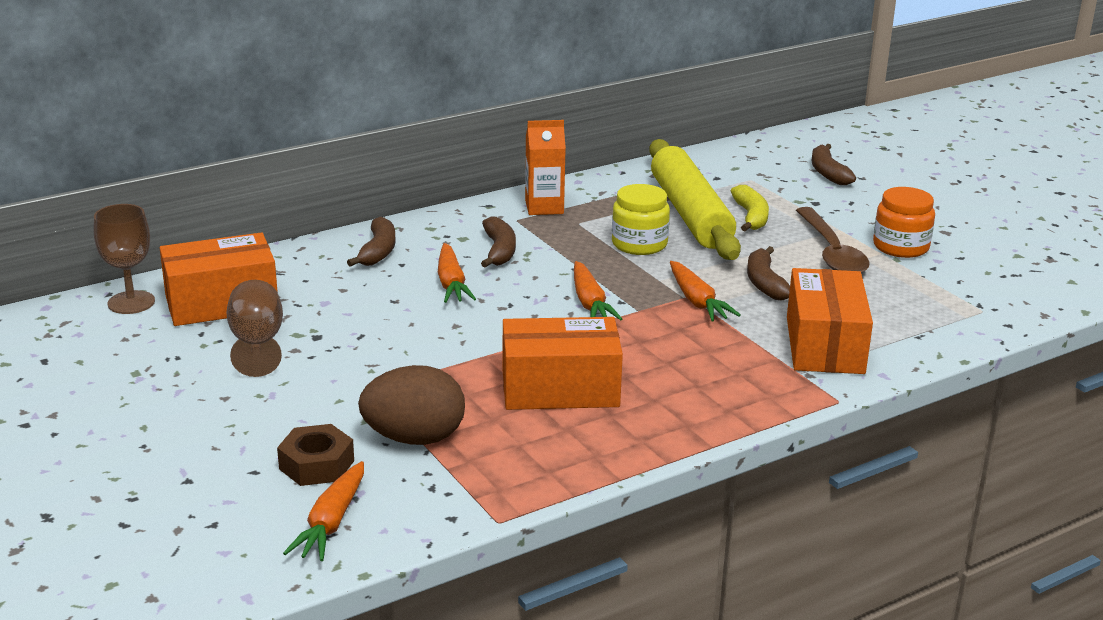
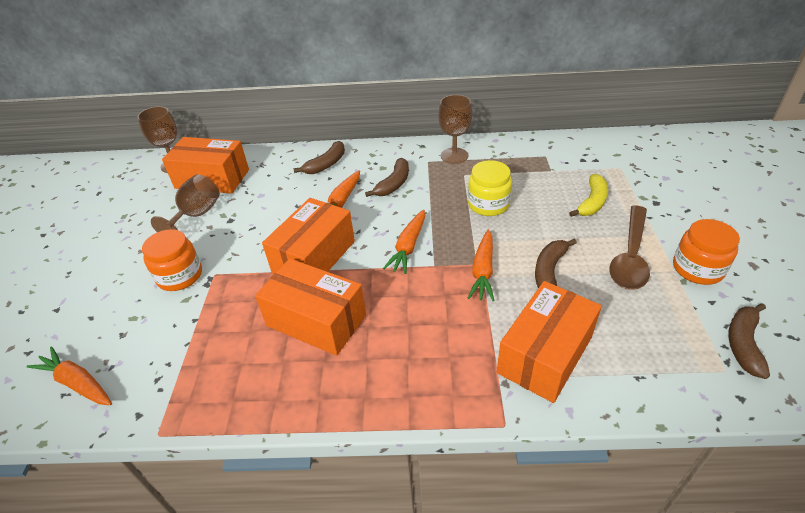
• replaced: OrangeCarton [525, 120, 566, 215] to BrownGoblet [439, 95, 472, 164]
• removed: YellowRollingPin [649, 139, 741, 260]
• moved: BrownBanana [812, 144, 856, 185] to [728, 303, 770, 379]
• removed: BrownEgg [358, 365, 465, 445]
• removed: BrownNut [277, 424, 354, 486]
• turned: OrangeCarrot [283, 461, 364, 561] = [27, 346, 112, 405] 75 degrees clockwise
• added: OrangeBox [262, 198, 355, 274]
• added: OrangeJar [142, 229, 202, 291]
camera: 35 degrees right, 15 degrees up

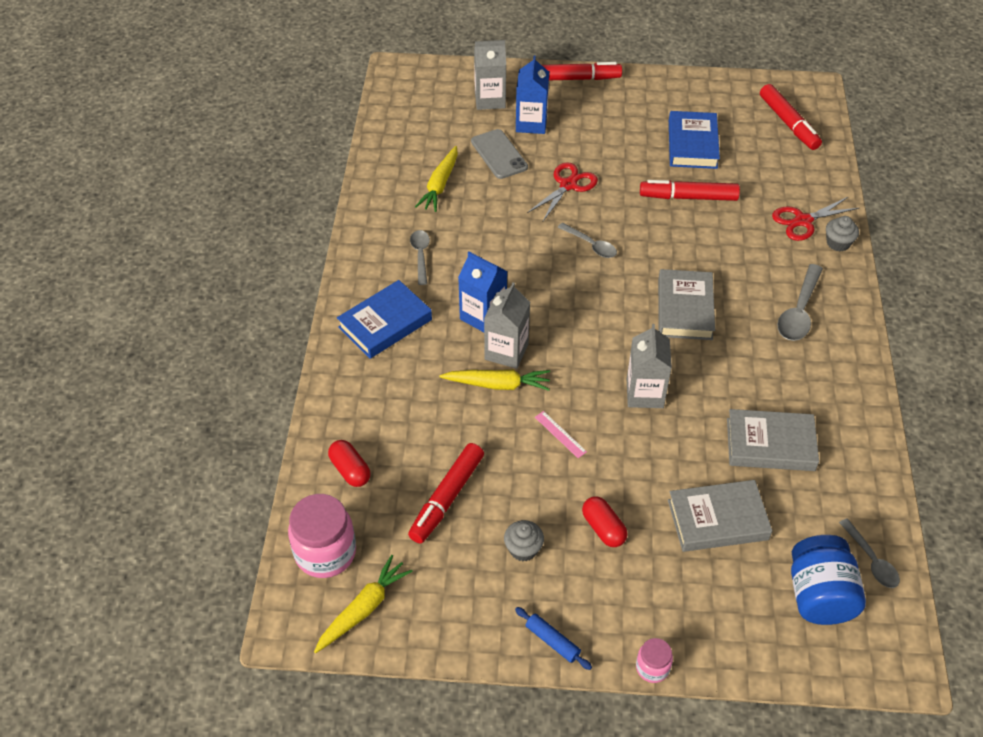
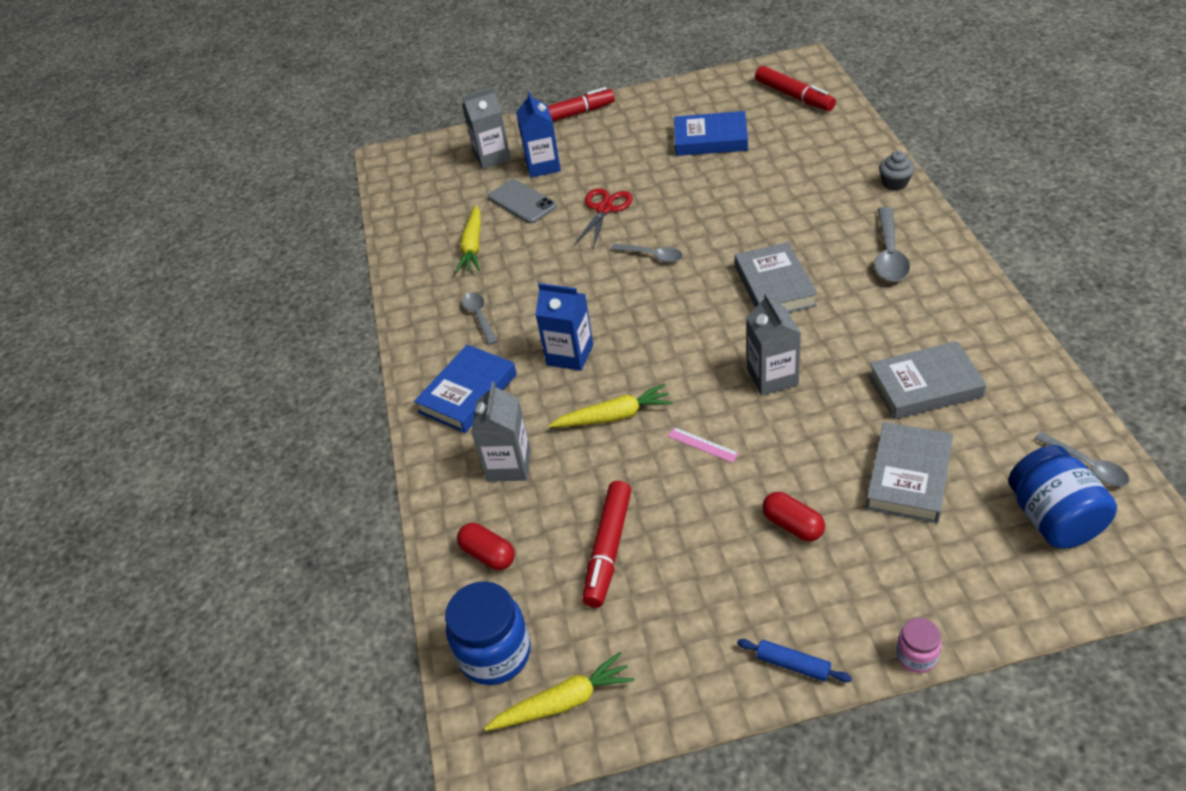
• turned: BlueBook [669, 111, 720, 169] = [674, 111, 748, 156] 75 degrees counterclockwise
• removed: RedMarker [640, 180, 740, 201]
• removed: RedScissors [772, 196, 859, 241]
• moved: GreyCarton [484, 283, 530, 369] to [471, 382, 531, 482]
• turned: GreyBook [668, 480, 772, 552] = [866, 422, 953, 524] 45 degrees counterclockwise
• recoloured: PinkJar [288, 494, 356, 578] to BlueJar [445, 581, 530, 685]
• removed: GreyCupcake [504, 520, 544, 561]
• turned: YellowCarrot [314, 555, 413, 653] = [484, 652, 634, 731] 45 degrees clockwise
camera: 10 degrees left, 5 degrees down

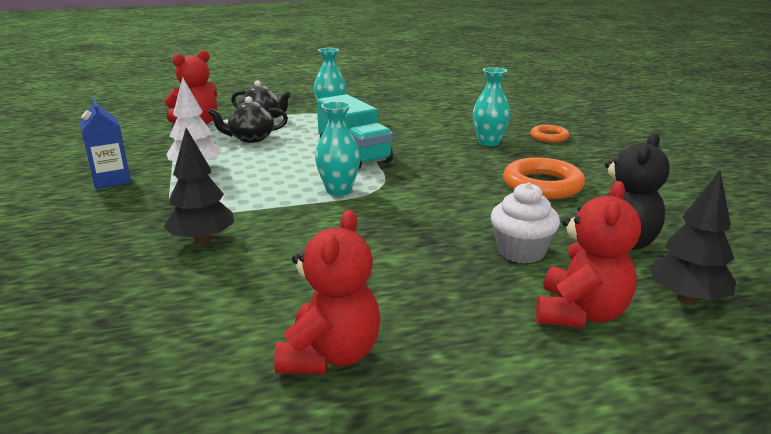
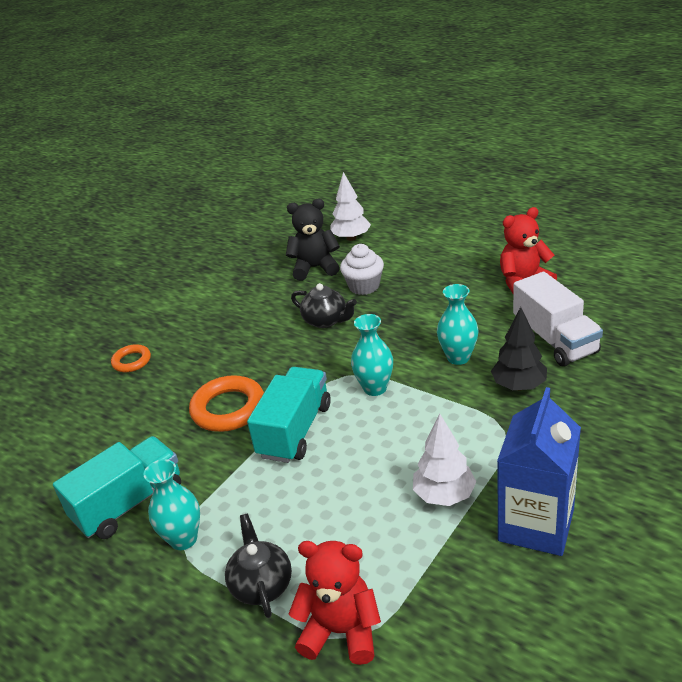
• moved: TurquoiseVase [473, 67, 511, 146] to [437, 284, 478, 365]
• moved: BlackTeapot [208, 96, 288, 143] to [291, 283, 357, 328]
• resized: BlueCarton [79, 98, 131, 189] = [497, 387, 581, 556] x1.59
• moved: OrangeRing [503, 157, 585, 199] to [189, 375, 264, 432]
• recoloured: BlackTree [649, 170, 736, 304] to WhiteTree [330, 172, 371, 241]
• removed: RedTeddyBear [536, 181, 641, 328]
• added: WhiteTruck [513, 272, 603, 366]
• added: TurquoiseTruck [53, 436, 181, 539]
camera: 125 degrees left, 10 degrees up

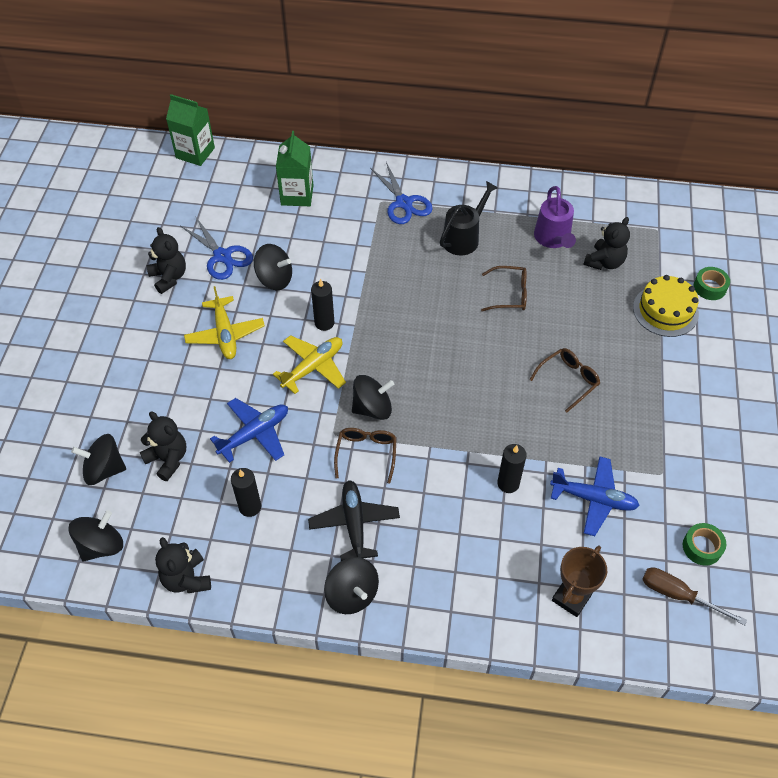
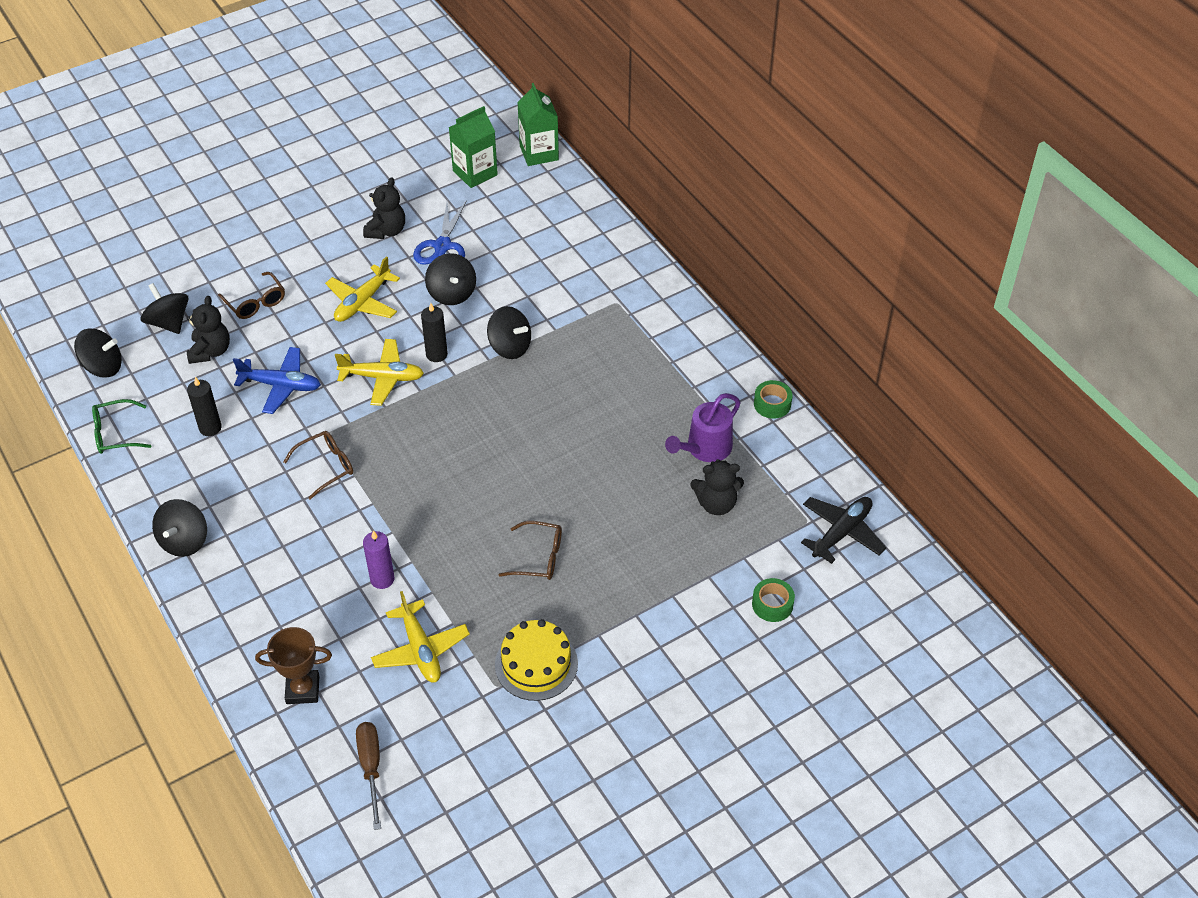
• moved: GreenCarton [276, 131, 313, 206] to [448, 106, 498, 188]
• removed: BlueScissors [370, 162, 433, 224]
• removed: BlackWateringCan [440, 181, 498, 256]
• moved: BrownGlasses [481, 266, 527, 311] to [218, 272, 285, 319]
• moved: YellowCake [633, 275, 699, 337] to [495, 619, 578, 701]
• moved: BlackSpinningTop [352, 375, 394, 420] to [487, 306, 531, 359]
• recoloured: BlackCandle [497, 444, 527, 493] to PurpleCandle [363, 530, 395, 589]
• recoloured: BluePlane [550, 457, 640, 536] to YellowPlane [371, 591, 470, 683]
• moved: BlackPlane [308, 480, 400, 561] to [801, 497, 886, 564]
• moved: GreenTape [683, 523, 726, 566] to [754, 380, 793, 419]
• replaced: BlackTeddyBear [155, 537, 211, 593] to GreenGlasses [92, 399, 151, 454]
camera: 50 degrees right, 5 degrees down

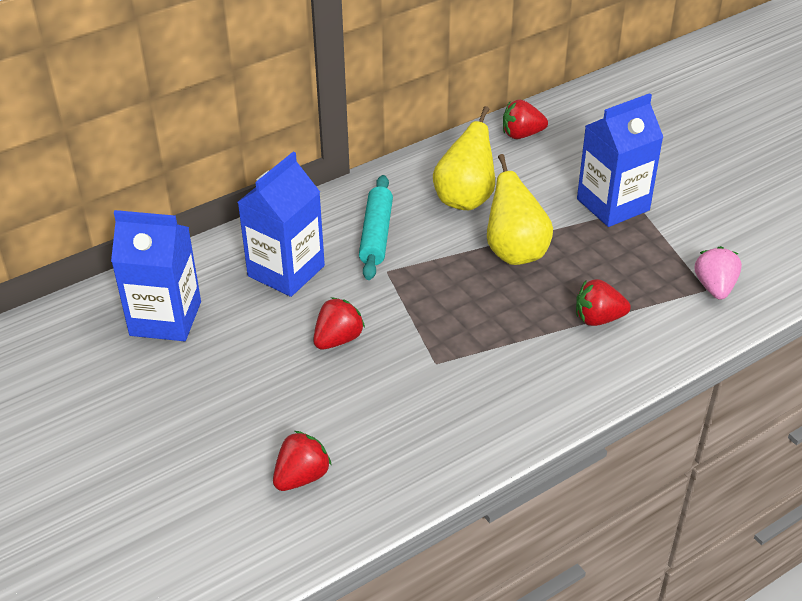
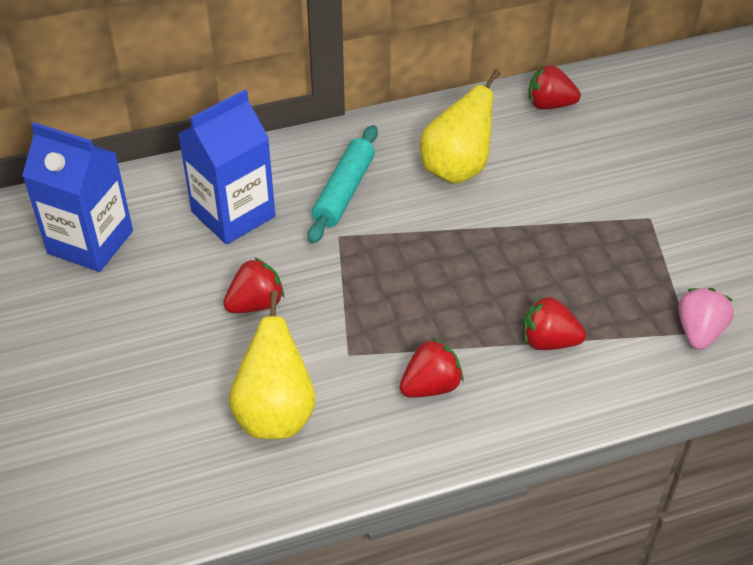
• removed: BlueCarton [577, 93, 663, 227]
• moved: YellowPear [487, 154, 553, 265] to [229, 291, 316, 439]
• moved: RedStrawberry [273, 431, 332, 491] to [400, 338, 464, 397]
camera: 15 degrees right, 5 degrees up

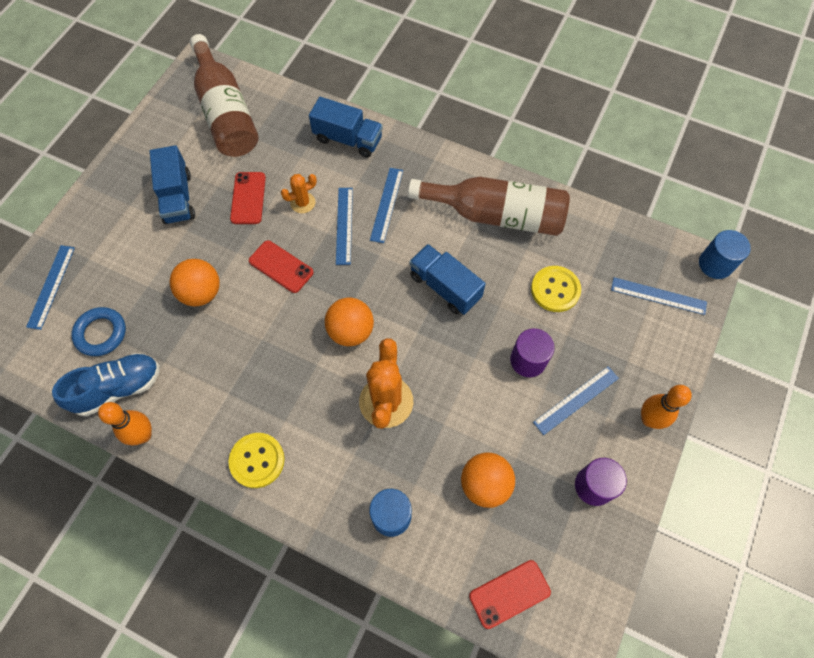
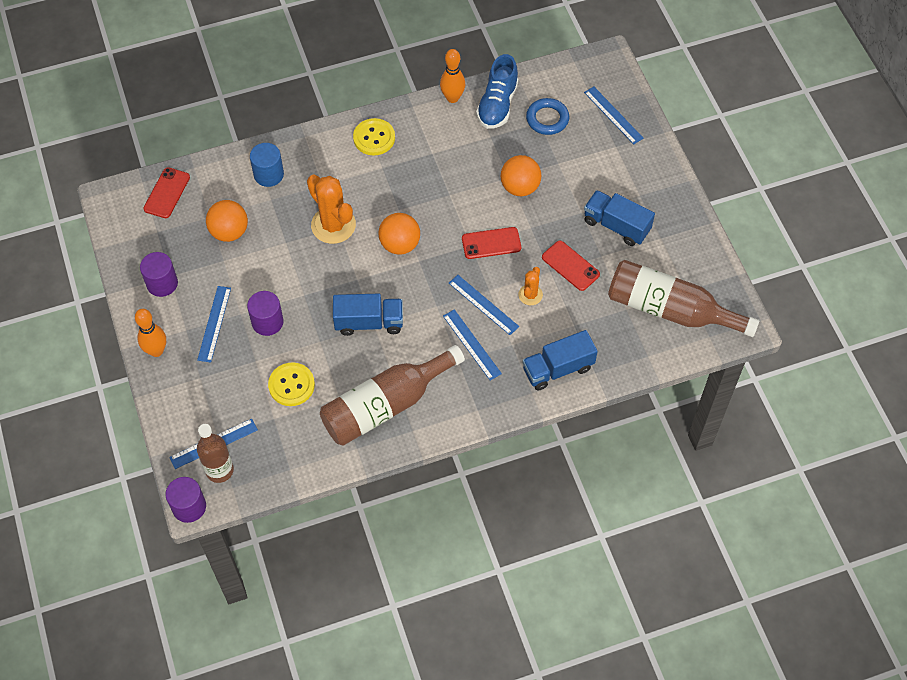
• recoloured: BlueCylinder [699, 230, 751, 279] to PurpleCylinder [166, 477, 206, 523]
• added: BrownBottle [197, 424, 234, 483]
camera: 135 degrees right, 5 degrees down

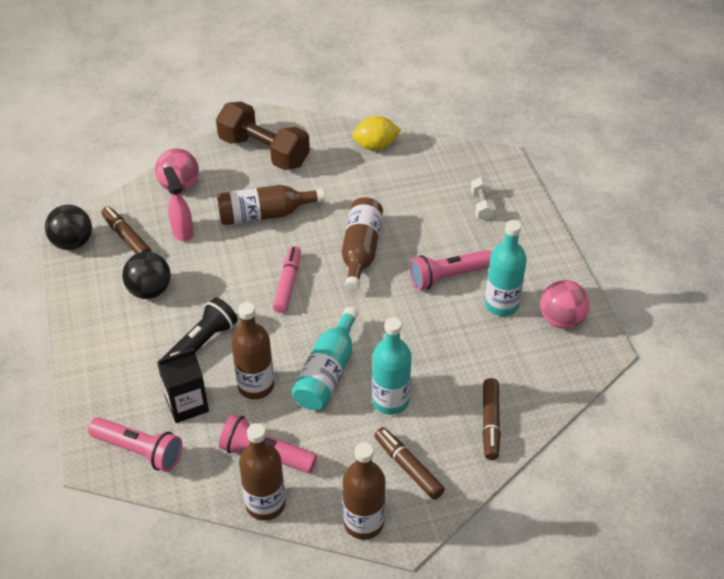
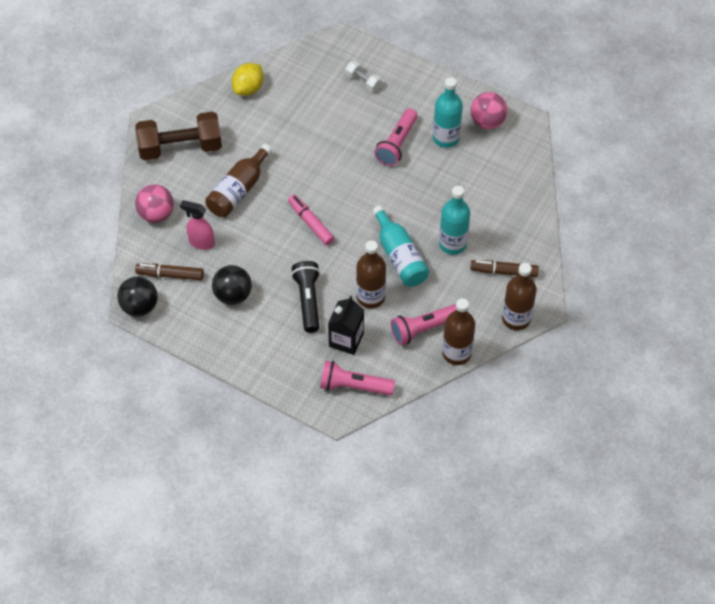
• removed: BrownBottle [342, 197, 383, 291]
• removed: BrownMarker [482, 378, 501, 460]
• turned: PinkFlashlight [88, 417, 182, 472] = [320, 361, 395, 395] 150 degrees counterclockwise
camera: 45 degrees left, 10 degrees up

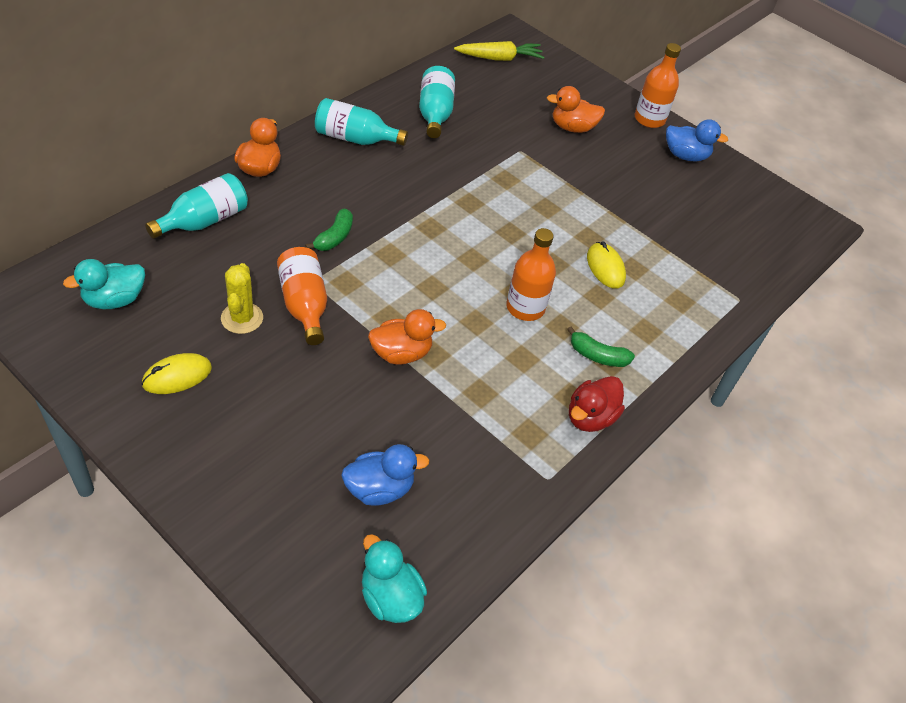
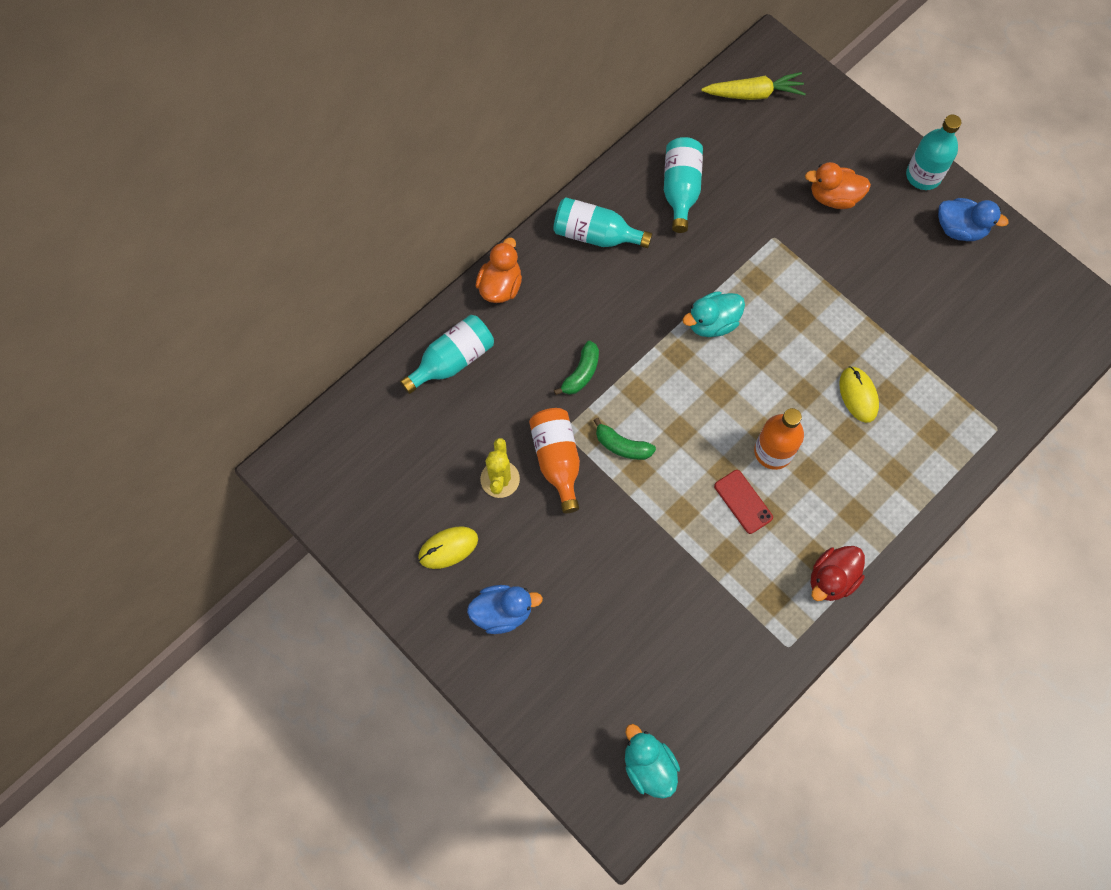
• recoloured: OrangeBottle [635, 43, 681, 128] to TurquoiseBottle [906, 115, 961, 190]
• moved: TurquoiseDuck [63, 259, 145, 309] to [682, 291, 745, 337]
• removed: OrangeDuck [368, 309, 446, 365]
• moved: GreenBanana [567, 326, 635, 367] to [593, 418, 656, 460]
• moved: BlueDuck [341, 444, 430, 506] to [467, 585, 543, 634]
• added: RedPhone [714, 470, 773, 534]
camera: 10 degrees right, 20 degrees up

